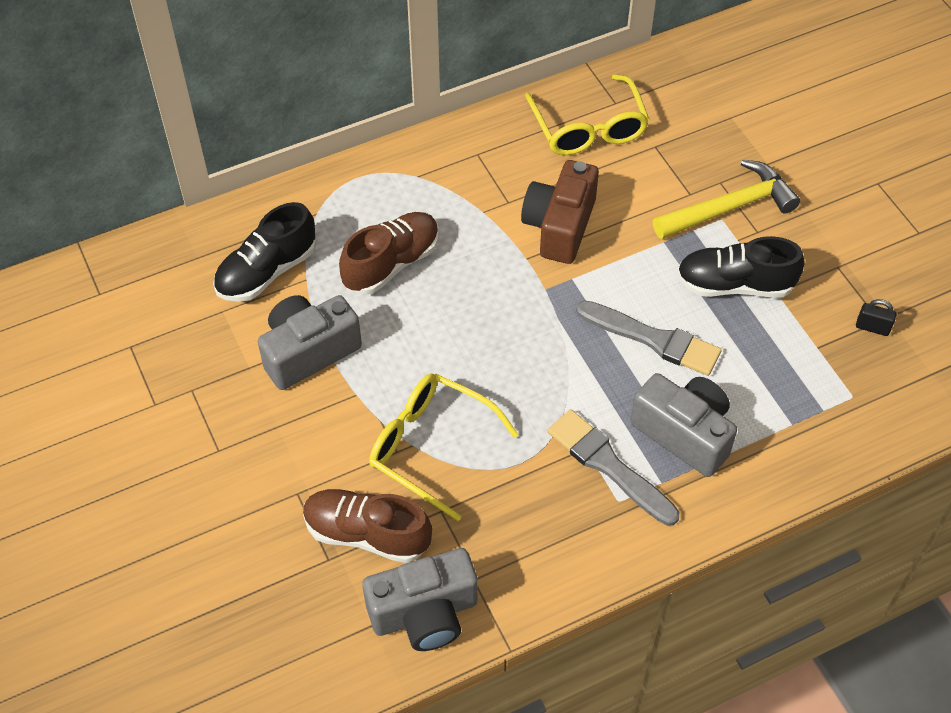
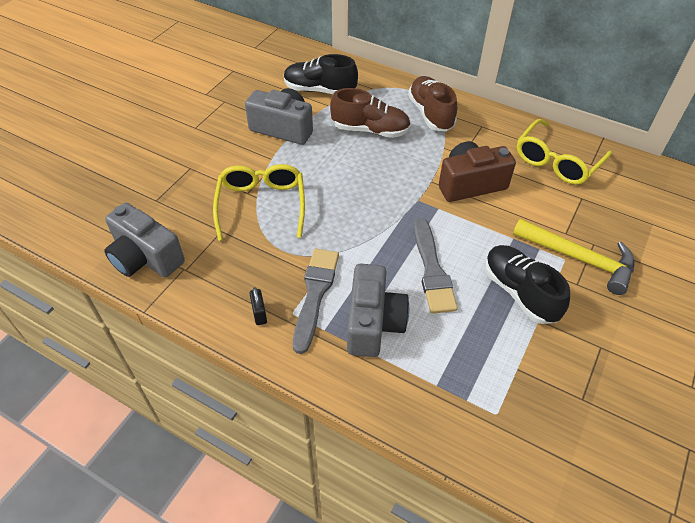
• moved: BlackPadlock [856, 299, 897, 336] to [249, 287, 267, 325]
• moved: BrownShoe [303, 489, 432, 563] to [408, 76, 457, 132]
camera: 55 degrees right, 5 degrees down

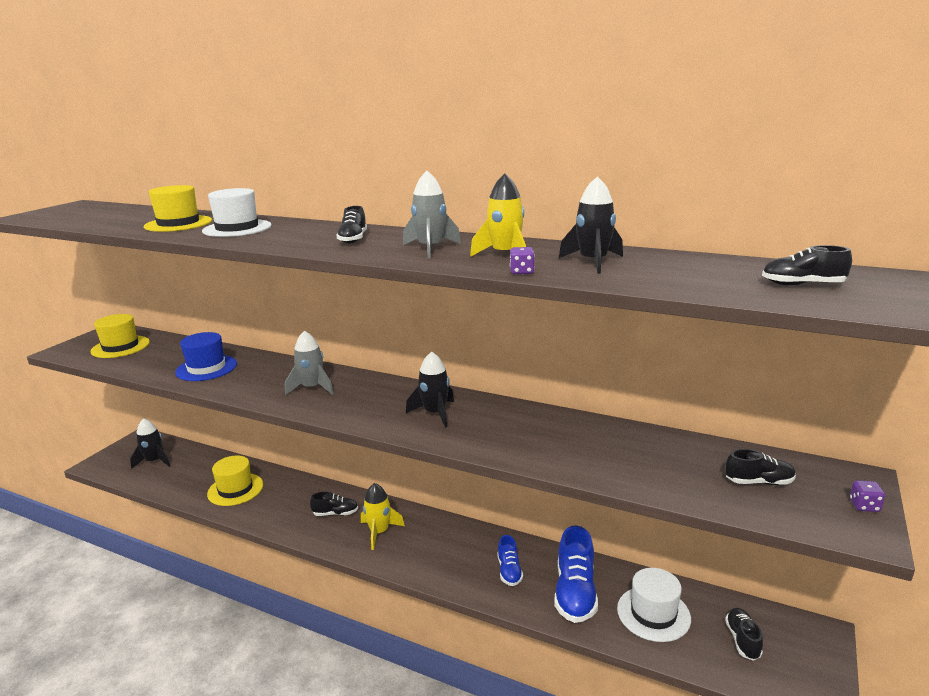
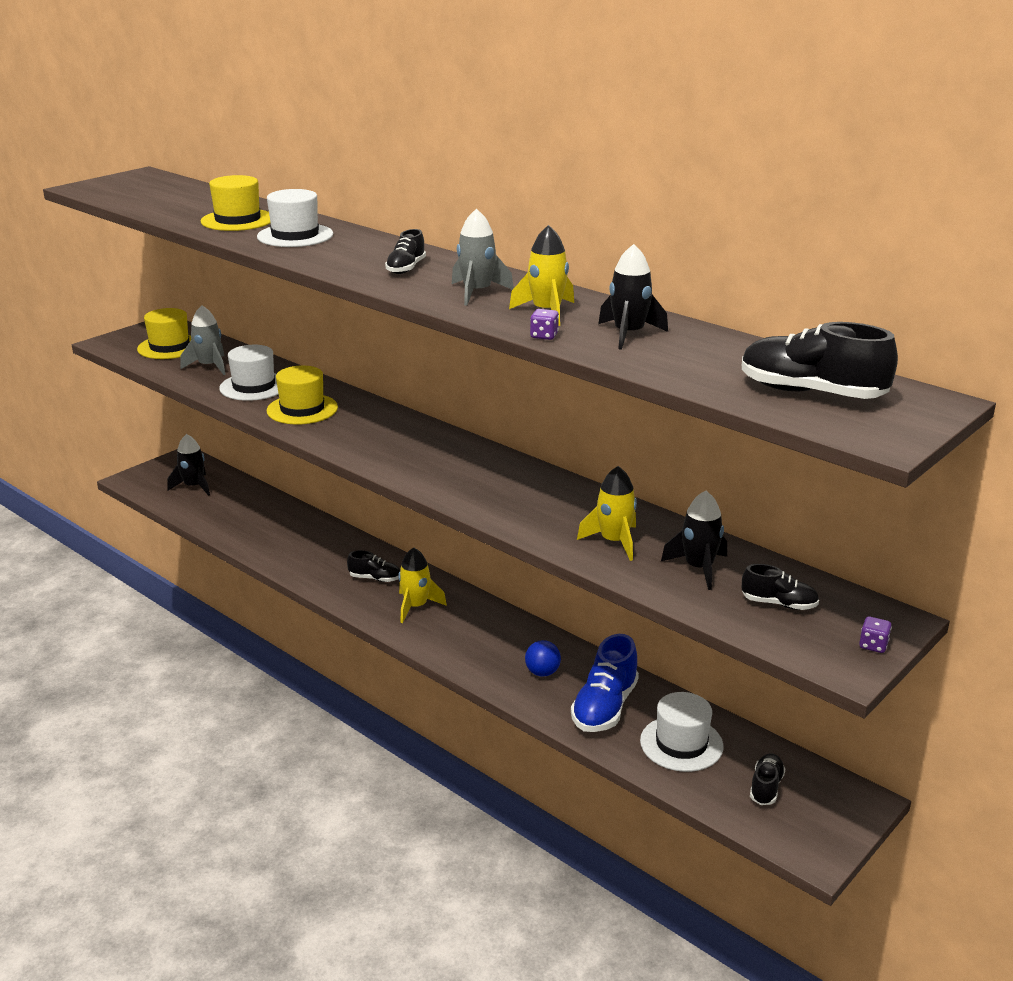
• resized: BlackShoe [762, 245, 852, 286] = [742, 322, 898, 399] x1.77
• moved: GreyRocket [285, 331, 334, 396] to [180, 305, 226, 375]
• recoloured: BlueHat [175, 332, 237, 381] to WhiteHat [219, 345, 279, 401]
• moved: BlackRocket [406, 352, 454, 428] to [661, 491, 727, 590]
• moved: YellowHat [207, 456, 263, 506] to [267, 366, 338, 425]
• replaced: BlueShoe [497, 535, 523, 586] to BlueBall [525, 640, 561, 677]
• added: YellowRocket [577, 466, 637, 561]
camera: 15 degrees right, 5 degrees up

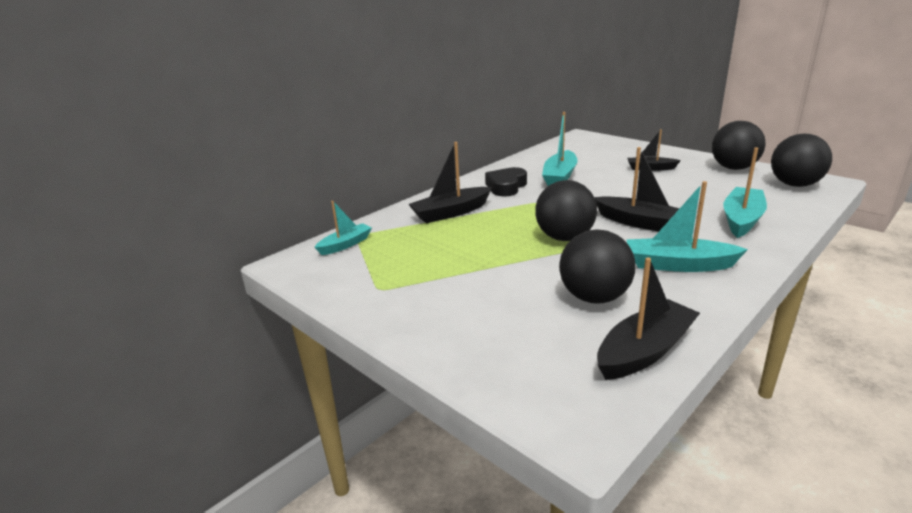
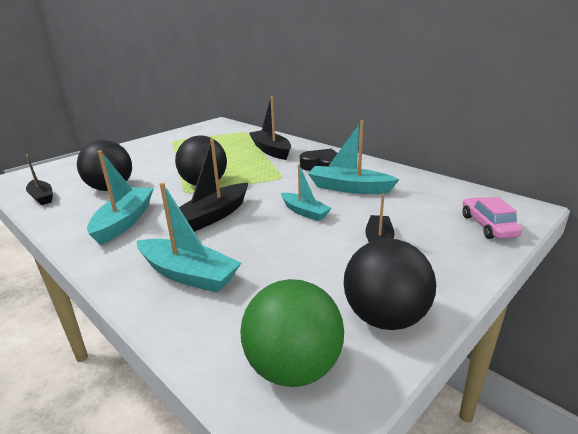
• recoloured: BlackBall [771, 133, 832, 187] to GreenBall [240, 279, 344, 387]
• moved: TurquoiseBoat [314, 201, 372, 255] to [281, 164, 332, 221]
• resized: BlackBoat [597, 257, 700, 380] = [26, 154, 53, 205] x0.64
• added: PinkCar [462, 197, 522, 239]
camera: 90 degrees right, 0 degrees up

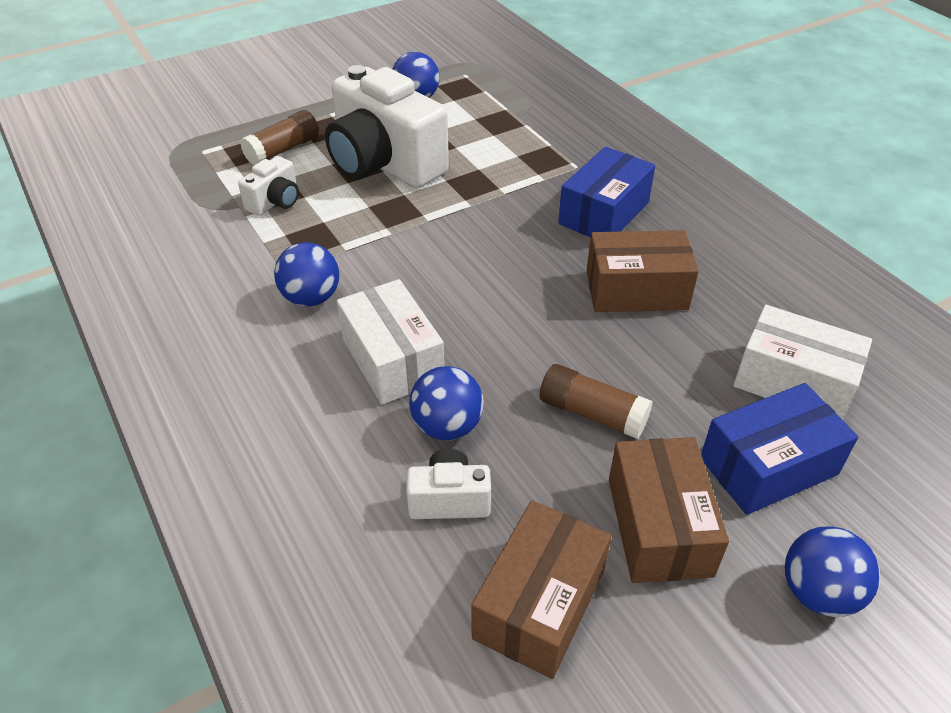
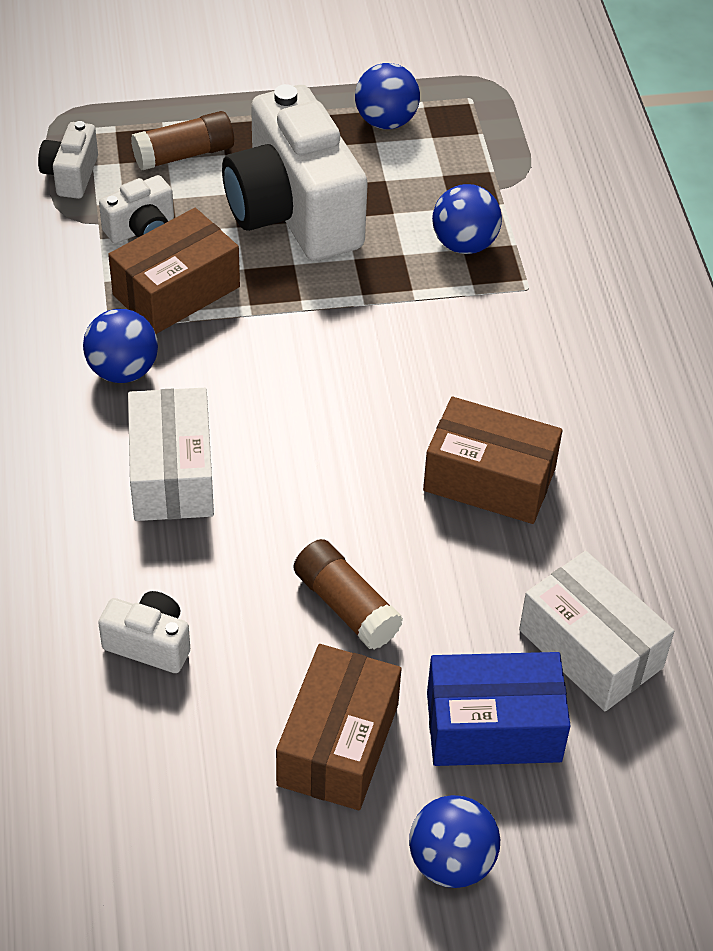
• removed: BlueBox [558, 147, 655, 237]
• moved: BlueBall [409, 366, 484, 441] to [432, 184, 502, 254]
• moved: BrownBox [471, 500, 611, 679] to [108, 208, 240, 334]
• added: WhiteCamera [38, 121, 98, 199]
camera: 20 degrees right, 5 degrees up

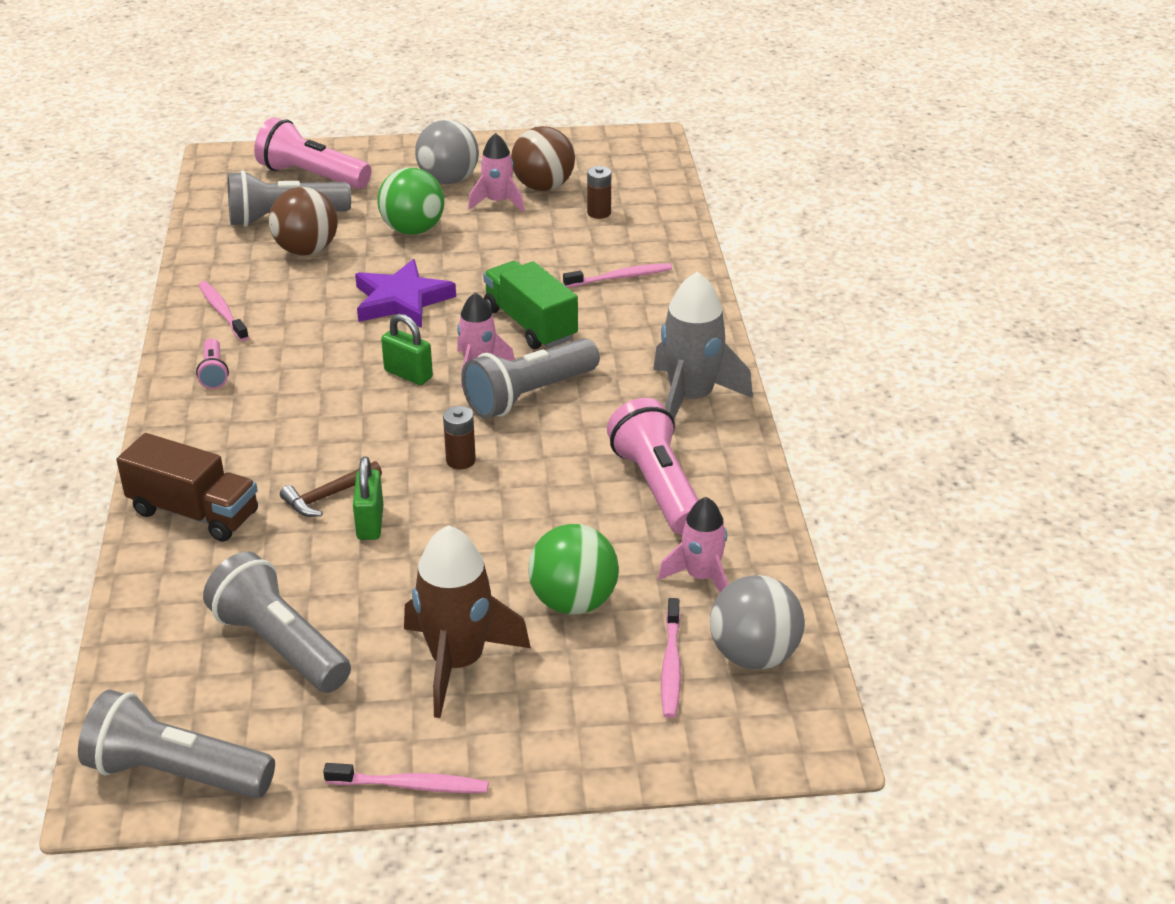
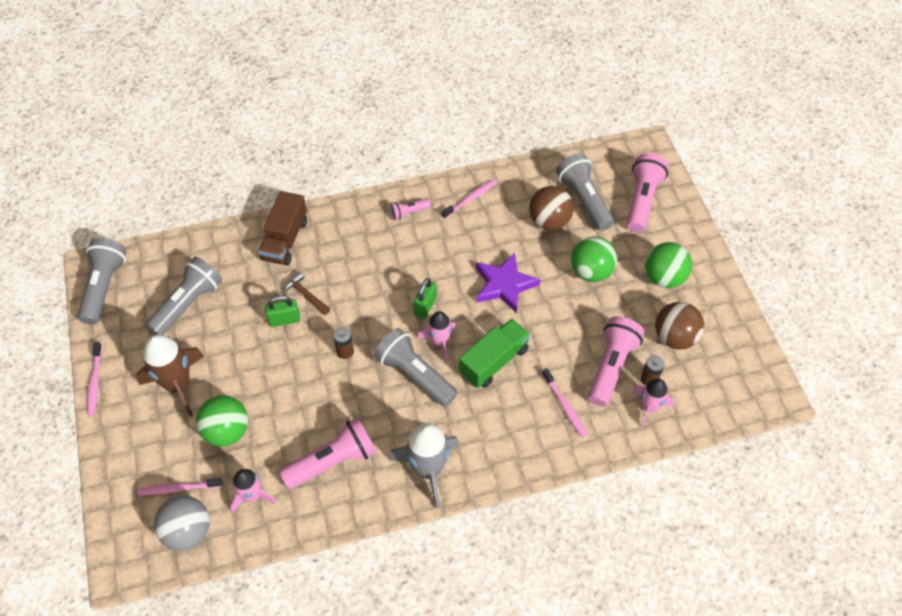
• recoloured: GreyBall [415, 120, 479, 184] to GreenBall [645, 242, 692, 288]
• moved: PinkRocket [468, 133, 524, 212] to [633, 378, 674, 428]
• added: PinkFlashlight [588, 316, 644, 406]
camera: 80 degrees right, 20 degrees up

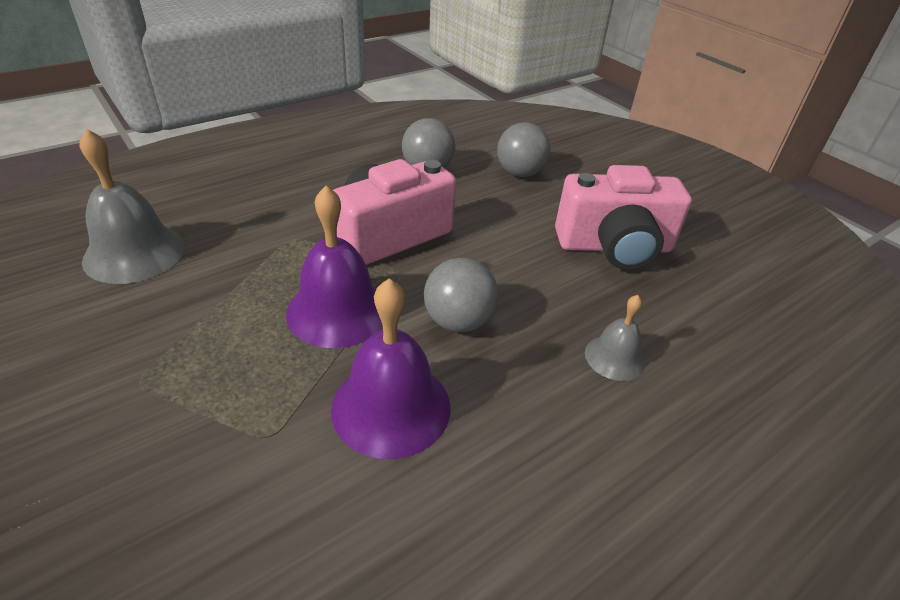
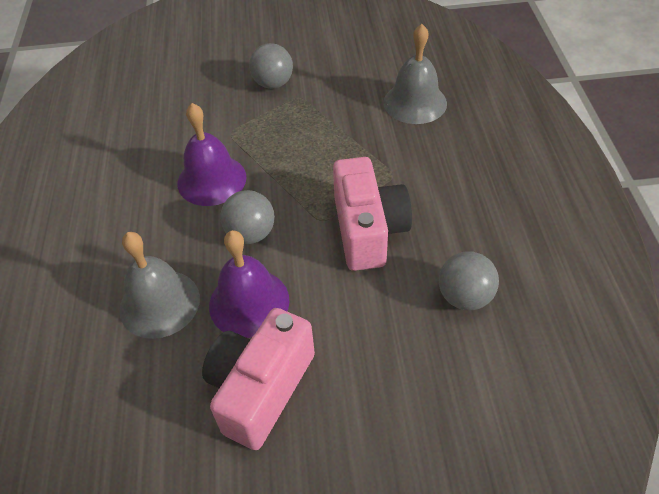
• moved: GreyBall [497, 122, 551, 177] to [249, 43, 293, 89]
• moved: PurpleBell [286, 186, 383, 348] to [209, 230, 289, 338]
• resized: GreyBell [585, 295, 645, 381] = [119, 232, 200, 339] x1.78
camera: 125 degrees right, 10 degrees up

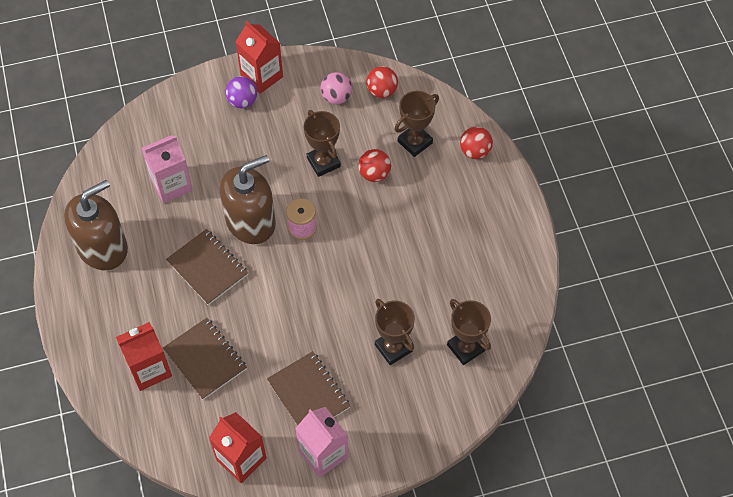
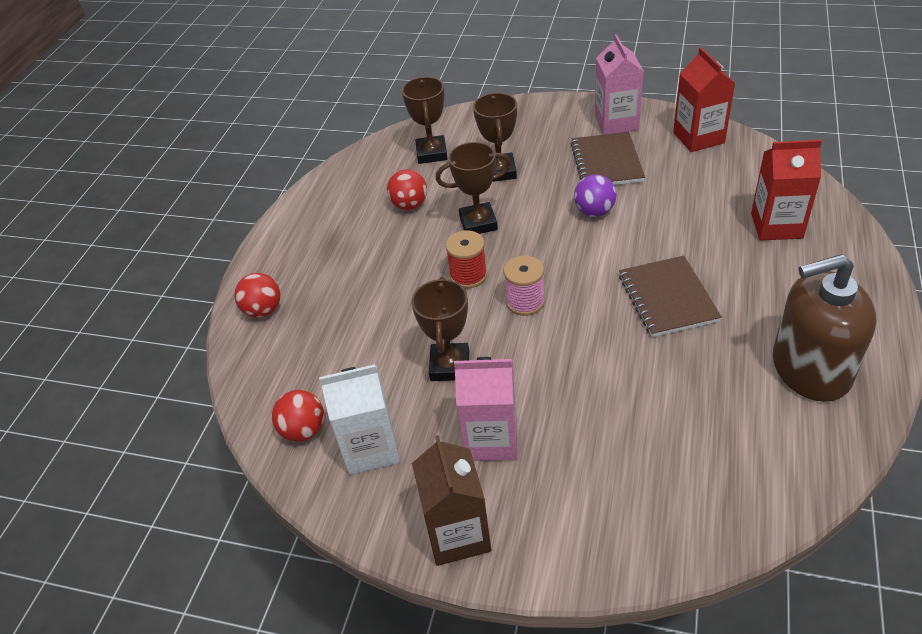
• recoloured: RedCarton [235, 21, 283, 94] to BrownCarton [412, 435, 491, 566]
• replaced: PinkBall [320, 72, 352, 104] to WhiteCarton [319, 364, 399, 475]
• moved: PurpleBall [225, 76, 257, 108] to [574, 174, 616, 217]
• moved: BrownTrophy [394, 91, 439, 157] to [436, 142, 511, 234]
• moved: PinkCarton [142, 135, 192, 203] to [454, 357, 517, 461]
• moved: RedBall [358, 149, 391, 182] to [387, 169, 427, 210]
• removed: BrownSoapDispenser [220, 155, 276, 244]
• removed: BrownNotebook [163, 318, 247, 400]
• added: RedSpool [445, 230, 487, 288]
camera: 145 degrees left, 15 degrees down

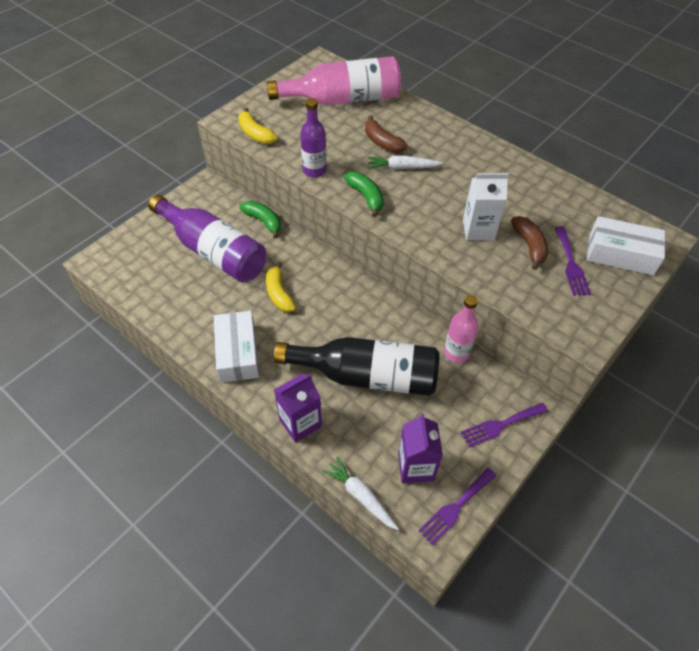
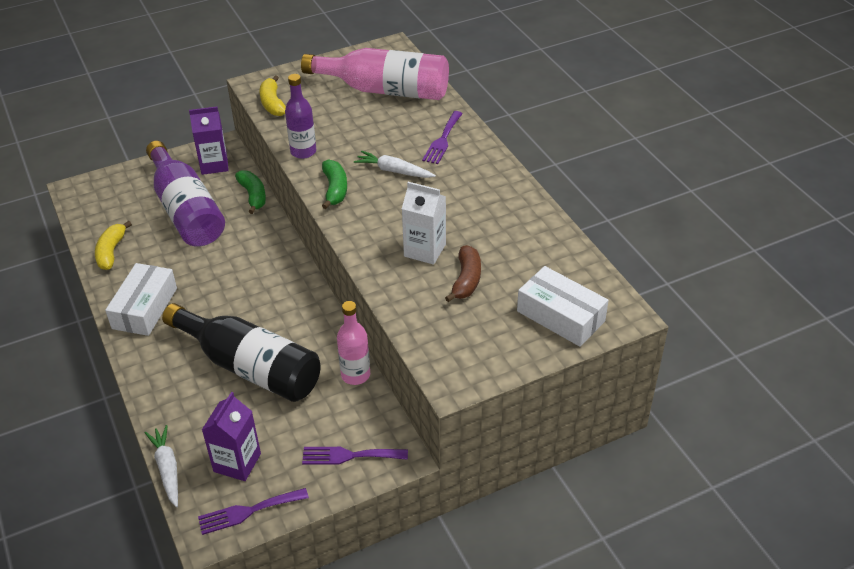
• removed: BrownBanana [365, 116, 408, 153]
• moved: PurpleFork [555, 226, 591, 296] to [422, 111, 463, 164]
• moved: YellowBanana [266, 261, 296, 312] to [95, 221, 132, 270]
• moved: PurpleCarton [274, 373, 322, 443] to [189, 107, 229, 175]
camera: 25 degrees right, 10 degrees down

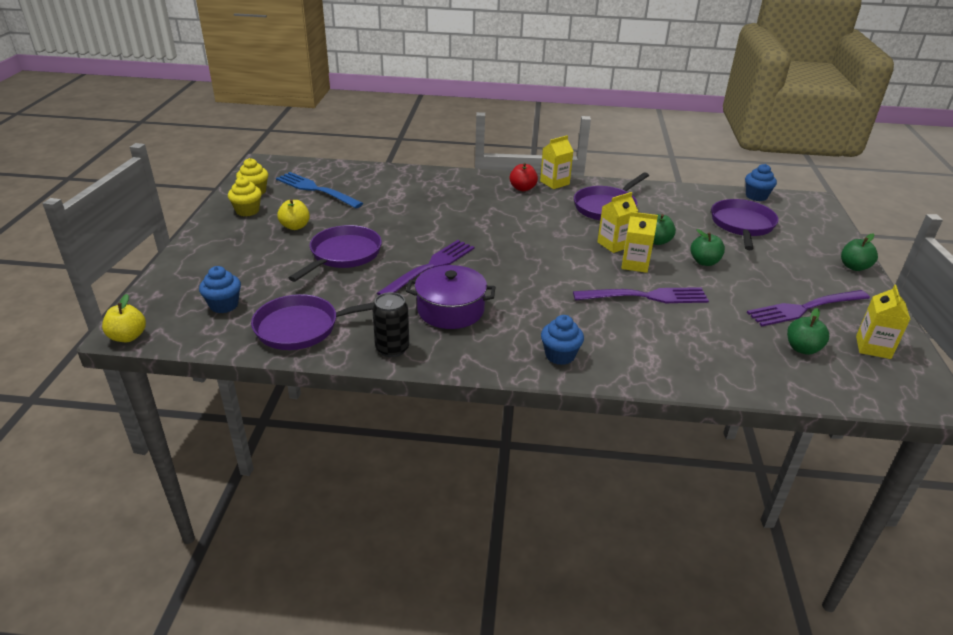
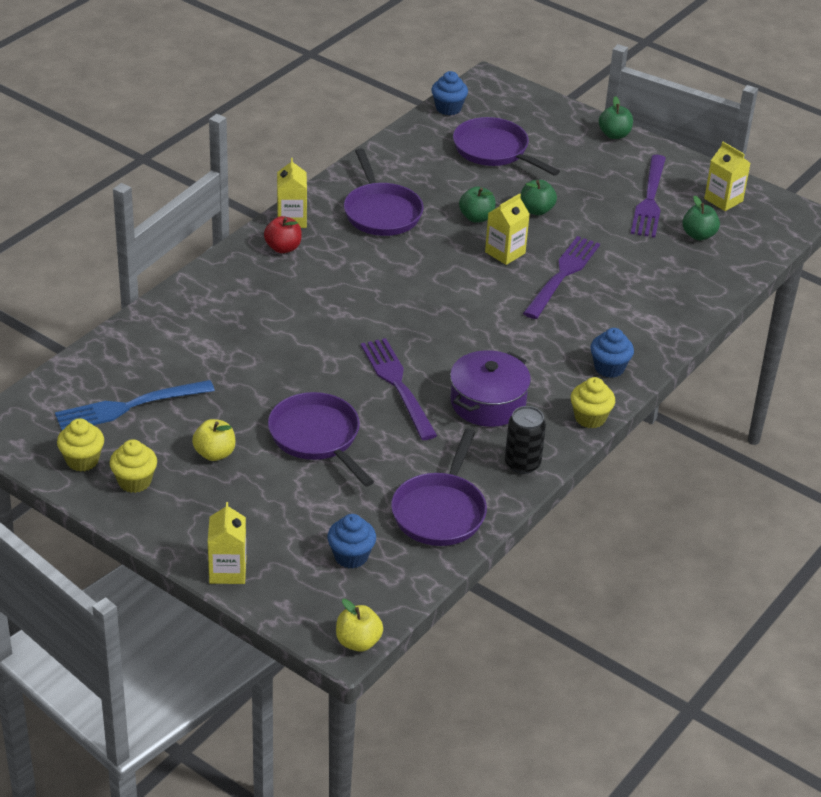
• moved: YellowCarton [597, 192, 638, 253] to [208, 502, 246, 584]
• added: YellowCupcake [571, 377, 615, 429]
camera: 60 degrees left, 5 degrees up

